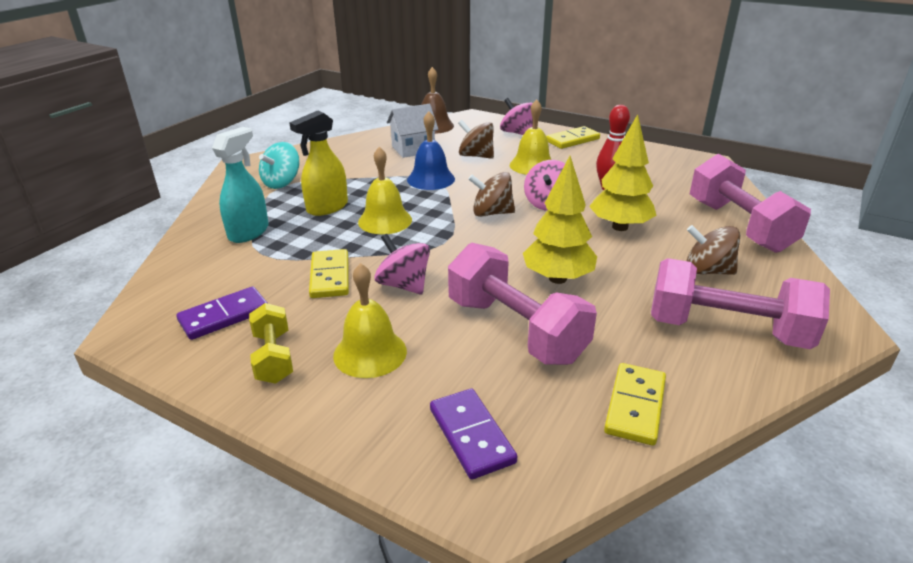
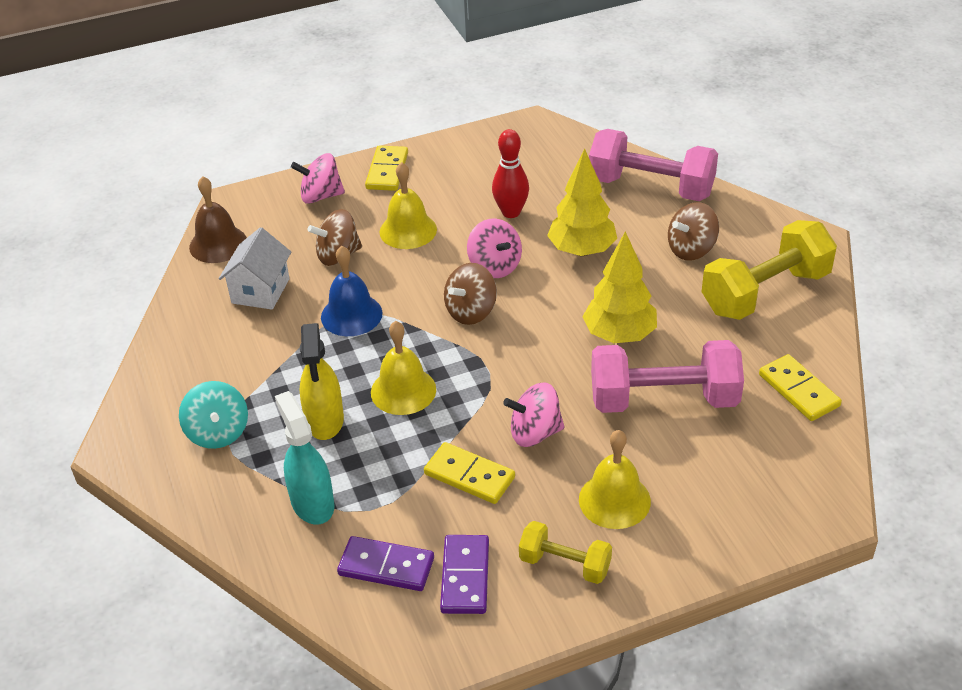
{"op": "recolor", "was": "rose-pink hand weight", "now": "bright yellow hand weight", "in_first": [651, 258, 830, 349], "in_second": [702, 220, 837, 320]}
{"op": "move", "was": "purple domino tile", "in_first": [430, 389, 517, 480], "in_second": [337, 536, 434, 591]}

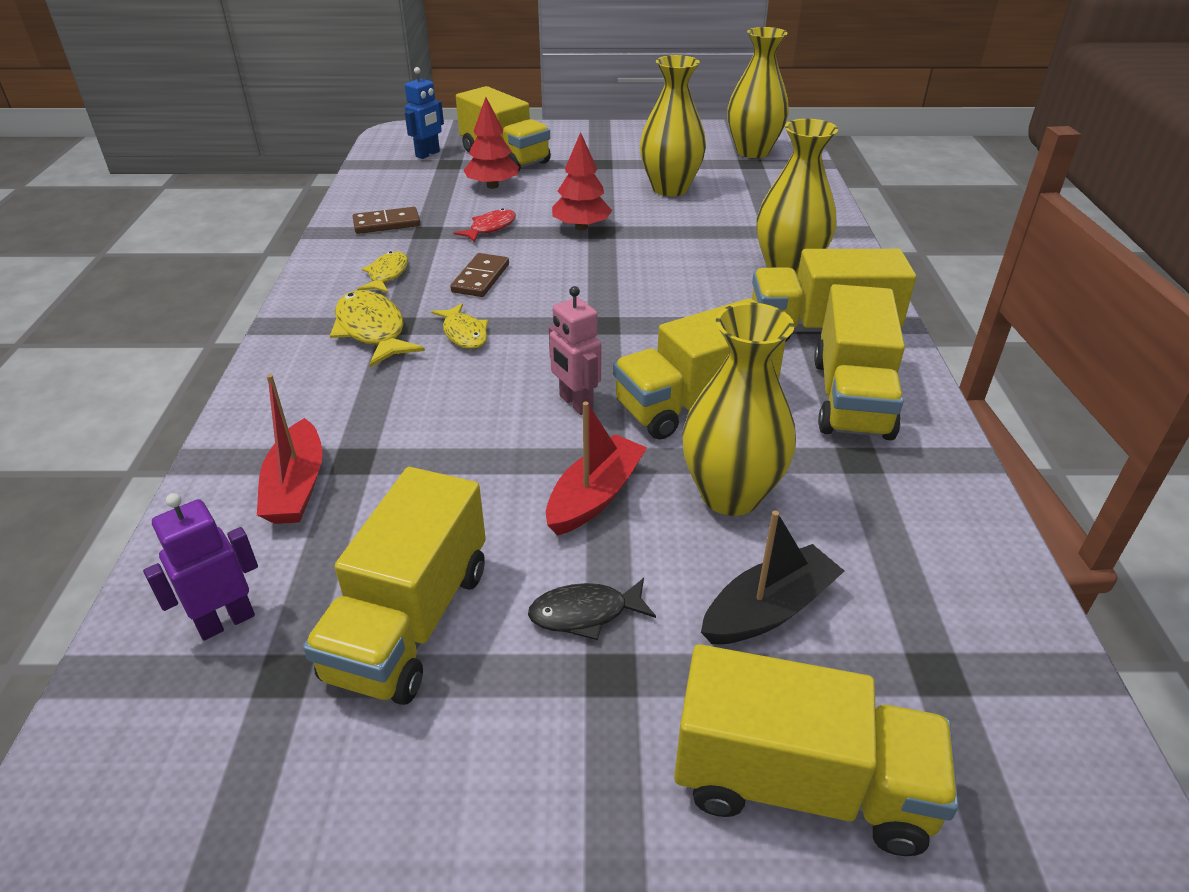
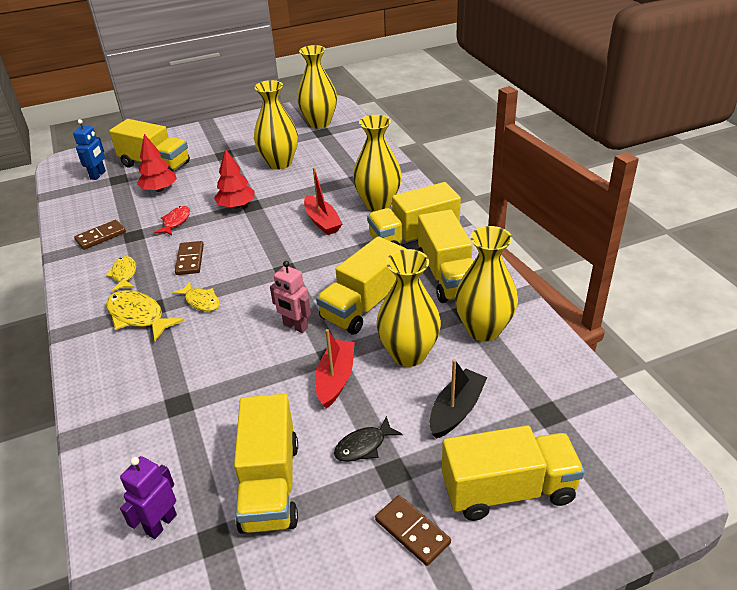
{"op": "move", "was": "crimson sailboat", "in_first": [257, 374, 323, 524], "in_second": [304, 167, 343, 235]}
{"op": "insert", "now": "bright yellow flower vase", "in_second": [455, 226, 518, 341]}
{"op": "insert", "now": "dark brown domino tile", "in_second": [375, 495, 451, 566]}

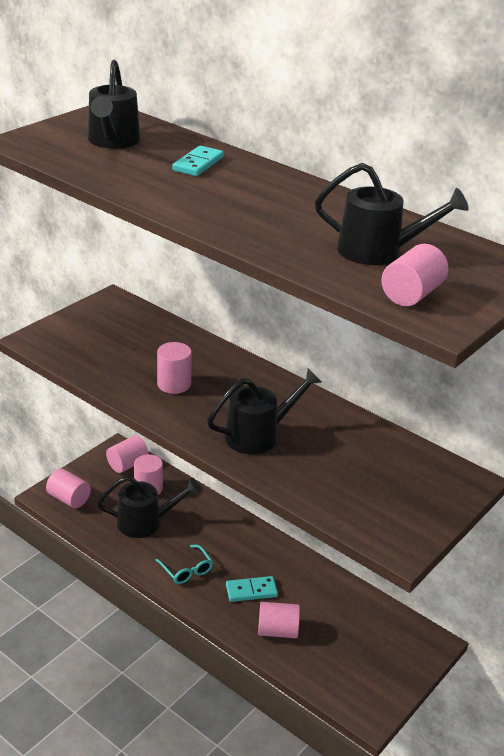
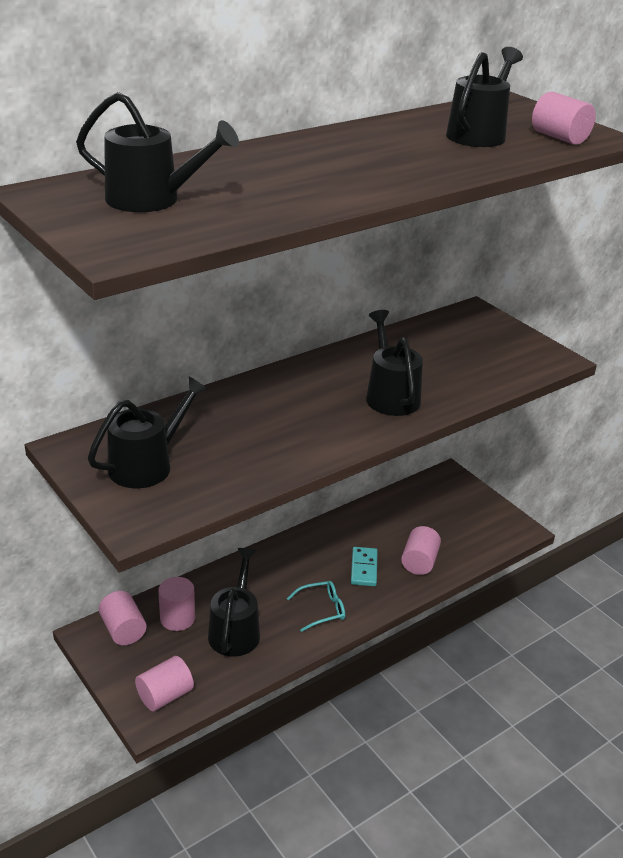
{"op": "delete", "was": "aqua domino tile", "in_first": [172, 146, 224, 176]}
{"op": "delete", "was": "rose-pink cylinder", "in_first": [157, 342, 192, 394]}
{"op": "insert", "now": "black watering can", "in_second": [88, 376, 208, 488]}

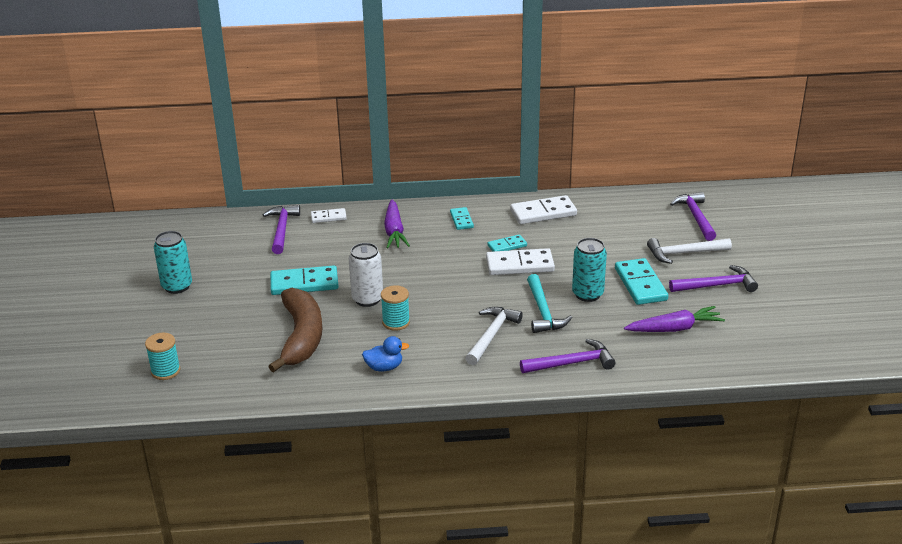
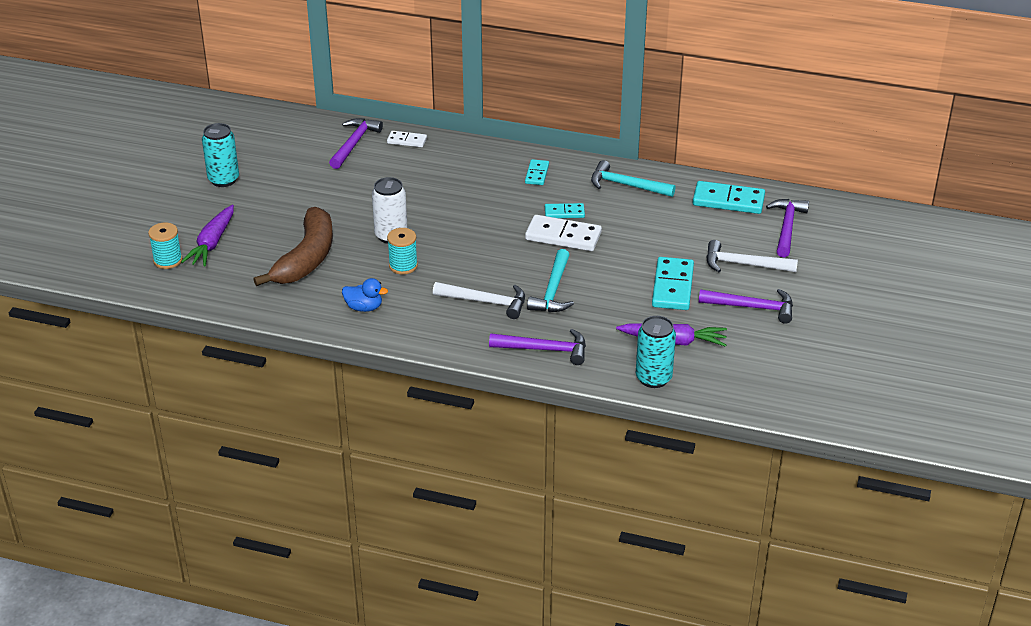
{"op": "replace", "was": "pure white domino tile", "now": "aqua carpenter's hammer", "in_first": [510, 195, 577, 224], "in_second": [591, 160, 676, 197]}
{"op": "move", "was": "purple carrot", "in_first": [384, 199, 410, 249], "in_second": [181, 205, 234, 267]}
{"op": "move", "was": "aqua soda can", "in_first": [572, 238, 607, 302], "in_second": [636, 316, 676, 388]}
{"op": "move", "was": "aqua domino tile", "in_first": [270, 265, 339, 295], "in_second": [693, 181, 765, 214]}
{"op": "rotate", "was": "pure white carpenter's hammer", "in_first": [465, 307, 523, 365], "in_second": [433, 282, 525, 319], "clockwise": 60}

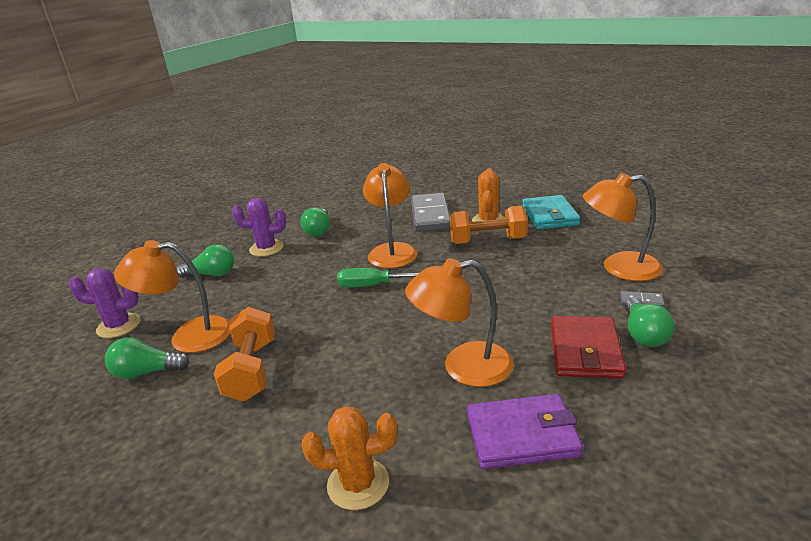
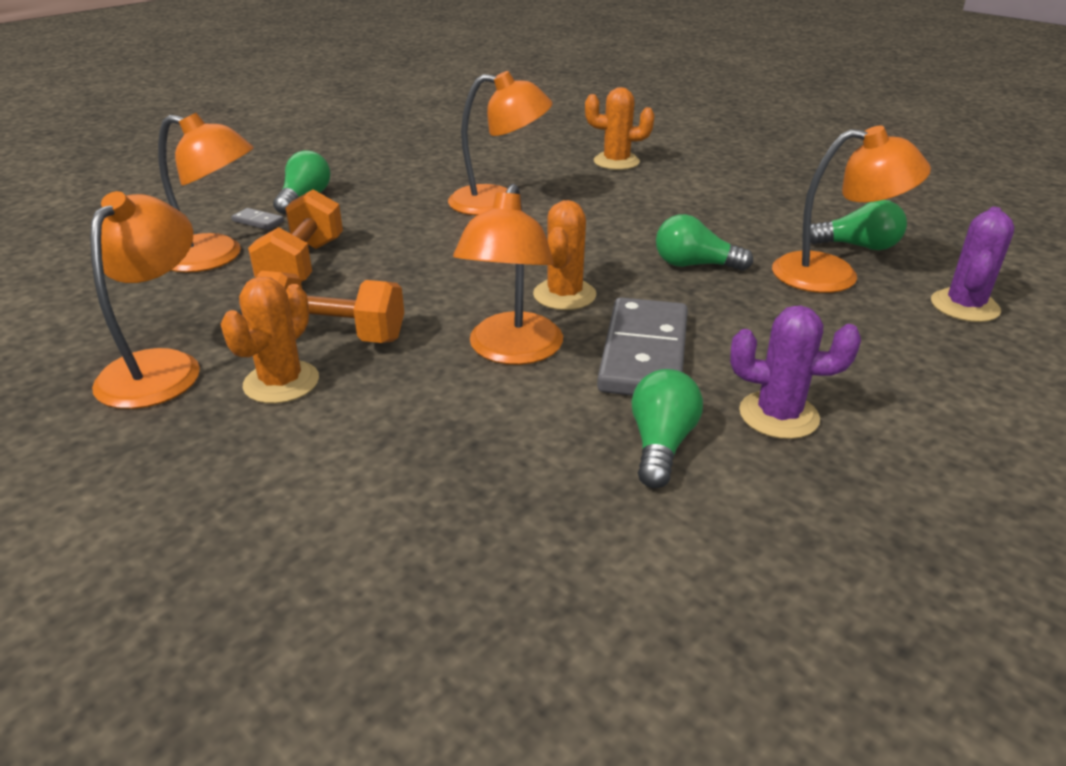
{"op": "move", "was": "gray domino tile", "in_first": [411, 193, 450, 232], "in_second": [597, 297, 688, 396]}
{"op": "replace", "was": "aqua wallet", "now": "orange-coloured desk lamp", "in_first": [522, 195, 580, 230], "in_second": [90, 191, 200, 409]}
{"op": "move", "was": "leaf-green bulb", "in_first": [176, 244, 234, 278], "in_second": [656, 214, 753, 271]}
{"op": "rotate", "was": "purple saguaro cactus", "in_first": [69, 268, 140, 338], "in_second": [931, 207, 1015, 322], "clockwise": -75}
{"op": "replace", "was": "leaf-green screwdriver", "now": "orange-coloured saguaro cactus", "in_first": [337, 268, 419, 288], "in_second": [533, 200, 596, 310]}
{"op": "move", "was": "orange-coloured hand weight", "in_first": [214, 307, 275, 401], "in_second": [248, 189, 343, 282]}
{"op": "delete", "was": "crimson wallet", "in_first": [551, 316, 626, 379]}
{"op": "delete", "was": "purple wallet", "in_first": [467, 394, 583, 469]}

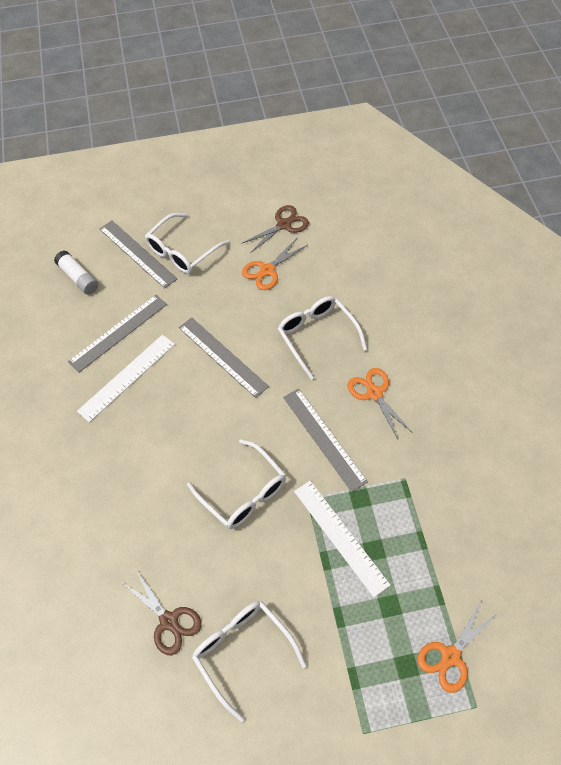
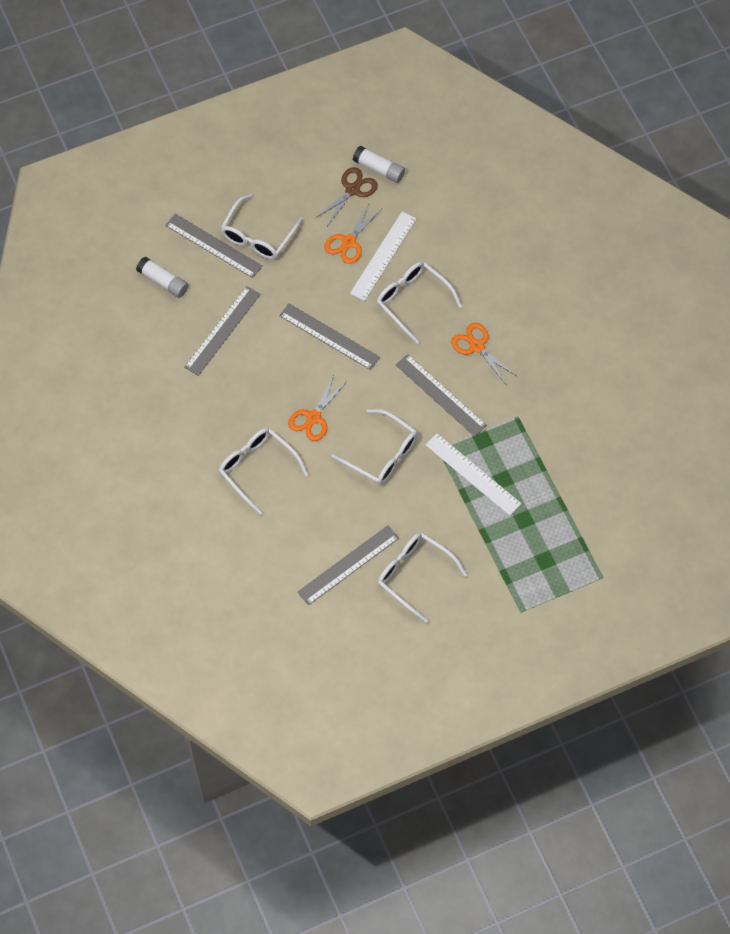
{"op": "move", "was": "pure white ruler", "in_first": [77, 335, 175, 422], "in_second": [350, 212, 417, 301]}
{"op": "replace", "was": "dark brown scissors", "now": "gray ruler", "in_first": [121, 570, 202, 656], "in_second": [297, 525, 399, 605]}
{"op": "move", "was": "orange-coloured scissors", "in_first": [417, 599, 497, 693], "in_second": [288, 375, 347, 441]}
{"op": "insert", "now": "pure white glue stick", "in_second": [353, 146, 405, 183]}
{"op": "insert", "now": "pure white glasses", "in_second": [219, 428, 308, 515]}

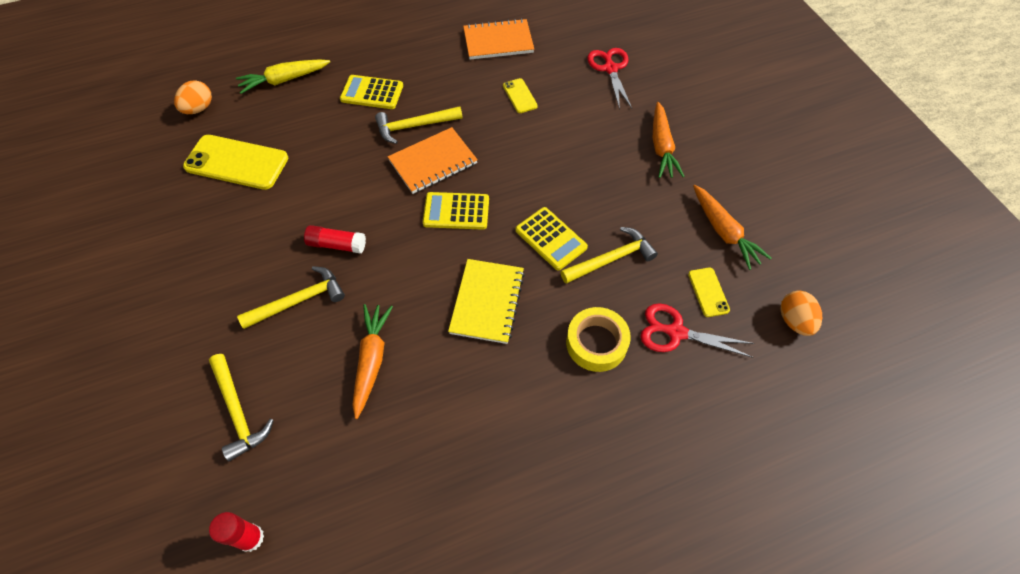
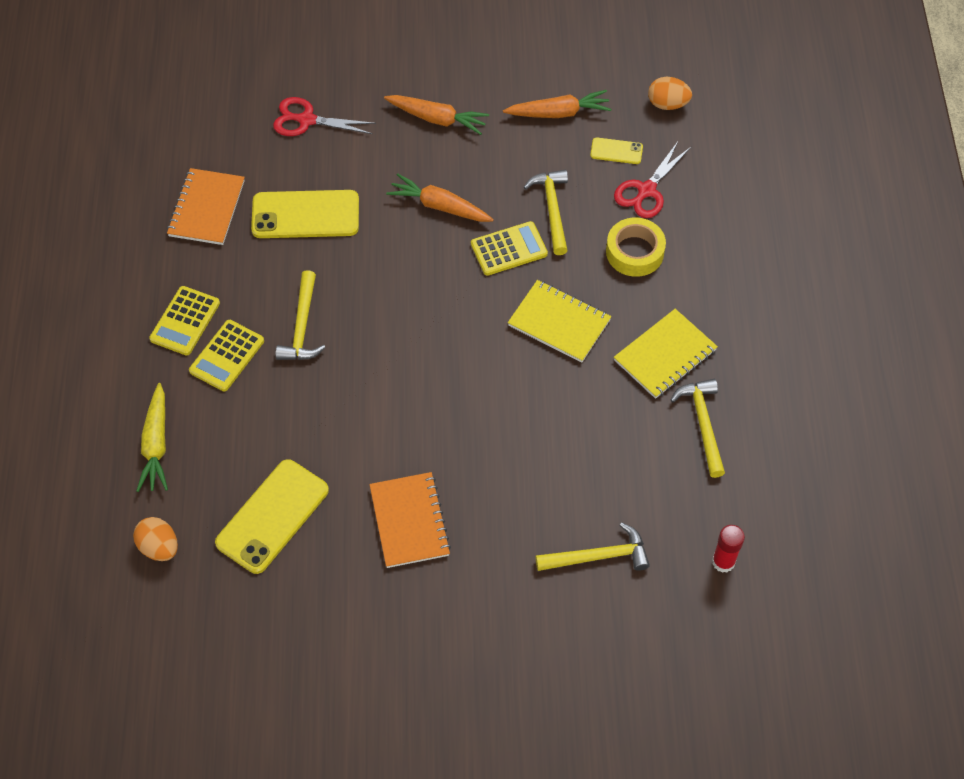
{"op": "resize", "was": "bright yellow phone", "in_first": [503, 78, 538, 113], "in_second": [251, 190, 359, 238], "ratio": 2.04}
{"op": "move", "was": "orange-coloured notepad", "in_first": [388, 127, 478, 194], "in_second": [369, 472, 451, 568]}
{"op": "move", "was": "bright yellow pocket calculator", "in_first": [423, 192, 489, 230], "in_second": [149, 286, 220, 355]}
{"op": "delete", "was": "crimson glue stick", "in_first": [304, 225, 366, 254]}
{"op": "move", "was": "bright yellow carpenter's hammer", "in_first": [237, 266, 345, 329], "in_second": [671, 379, 725, 478]}
{"op": "move", "was": "orange-coloured carrot", "in_first": [352, 304, 393, 419], "in_second": [386, 173, 494, 222]}
{"op": "insert", "now": "bright yellow notepad", "in_second": [614, 309, 718, 399]}

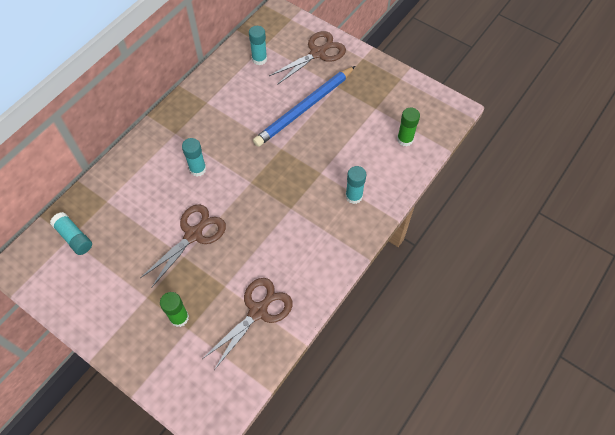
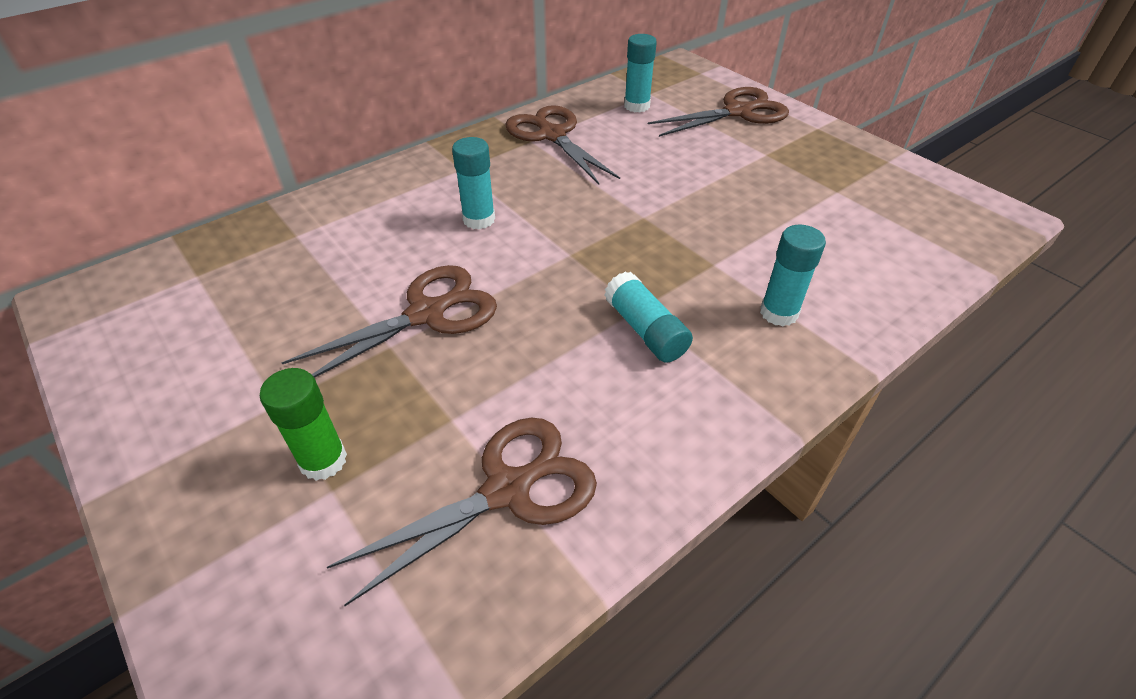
{"op": "delete", "was": "royal blue lead pencil", "in_first": [253, 66, 355, 147]}
{"op": "delete", "was": "leaf-green glue stick", "in_first": [397, 108, 420, 147]}
{"op": "move", "was": "aqua glue stick", "in_first": [50, 212, 92, 255], "in_second": [604, 271, 693, 363]}
{"op": "insert", "now": "dark brown scissors", "in_second": [505, 105, 620, 184]}

